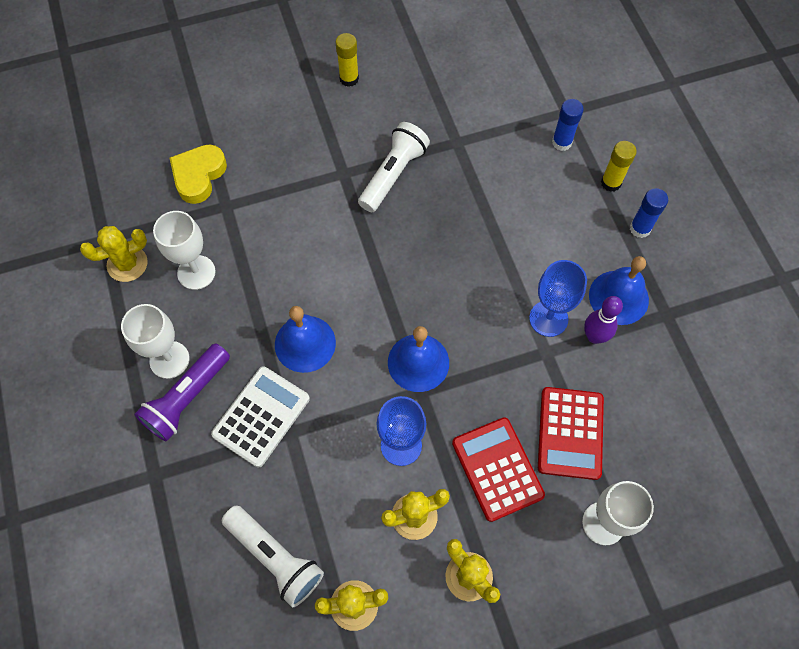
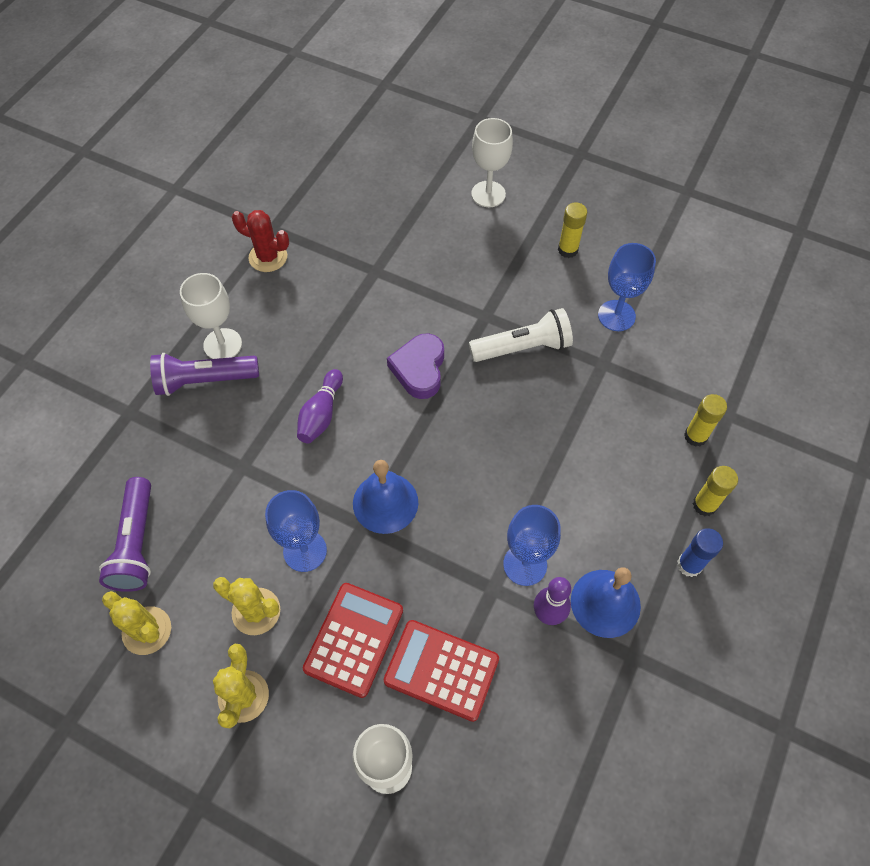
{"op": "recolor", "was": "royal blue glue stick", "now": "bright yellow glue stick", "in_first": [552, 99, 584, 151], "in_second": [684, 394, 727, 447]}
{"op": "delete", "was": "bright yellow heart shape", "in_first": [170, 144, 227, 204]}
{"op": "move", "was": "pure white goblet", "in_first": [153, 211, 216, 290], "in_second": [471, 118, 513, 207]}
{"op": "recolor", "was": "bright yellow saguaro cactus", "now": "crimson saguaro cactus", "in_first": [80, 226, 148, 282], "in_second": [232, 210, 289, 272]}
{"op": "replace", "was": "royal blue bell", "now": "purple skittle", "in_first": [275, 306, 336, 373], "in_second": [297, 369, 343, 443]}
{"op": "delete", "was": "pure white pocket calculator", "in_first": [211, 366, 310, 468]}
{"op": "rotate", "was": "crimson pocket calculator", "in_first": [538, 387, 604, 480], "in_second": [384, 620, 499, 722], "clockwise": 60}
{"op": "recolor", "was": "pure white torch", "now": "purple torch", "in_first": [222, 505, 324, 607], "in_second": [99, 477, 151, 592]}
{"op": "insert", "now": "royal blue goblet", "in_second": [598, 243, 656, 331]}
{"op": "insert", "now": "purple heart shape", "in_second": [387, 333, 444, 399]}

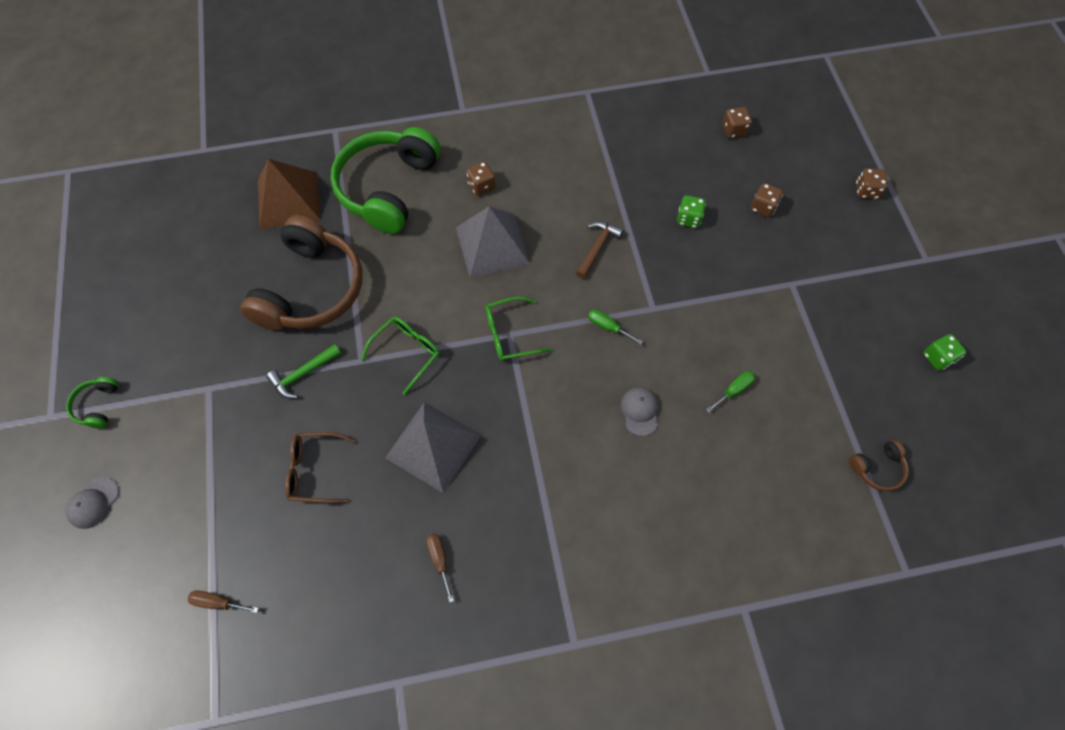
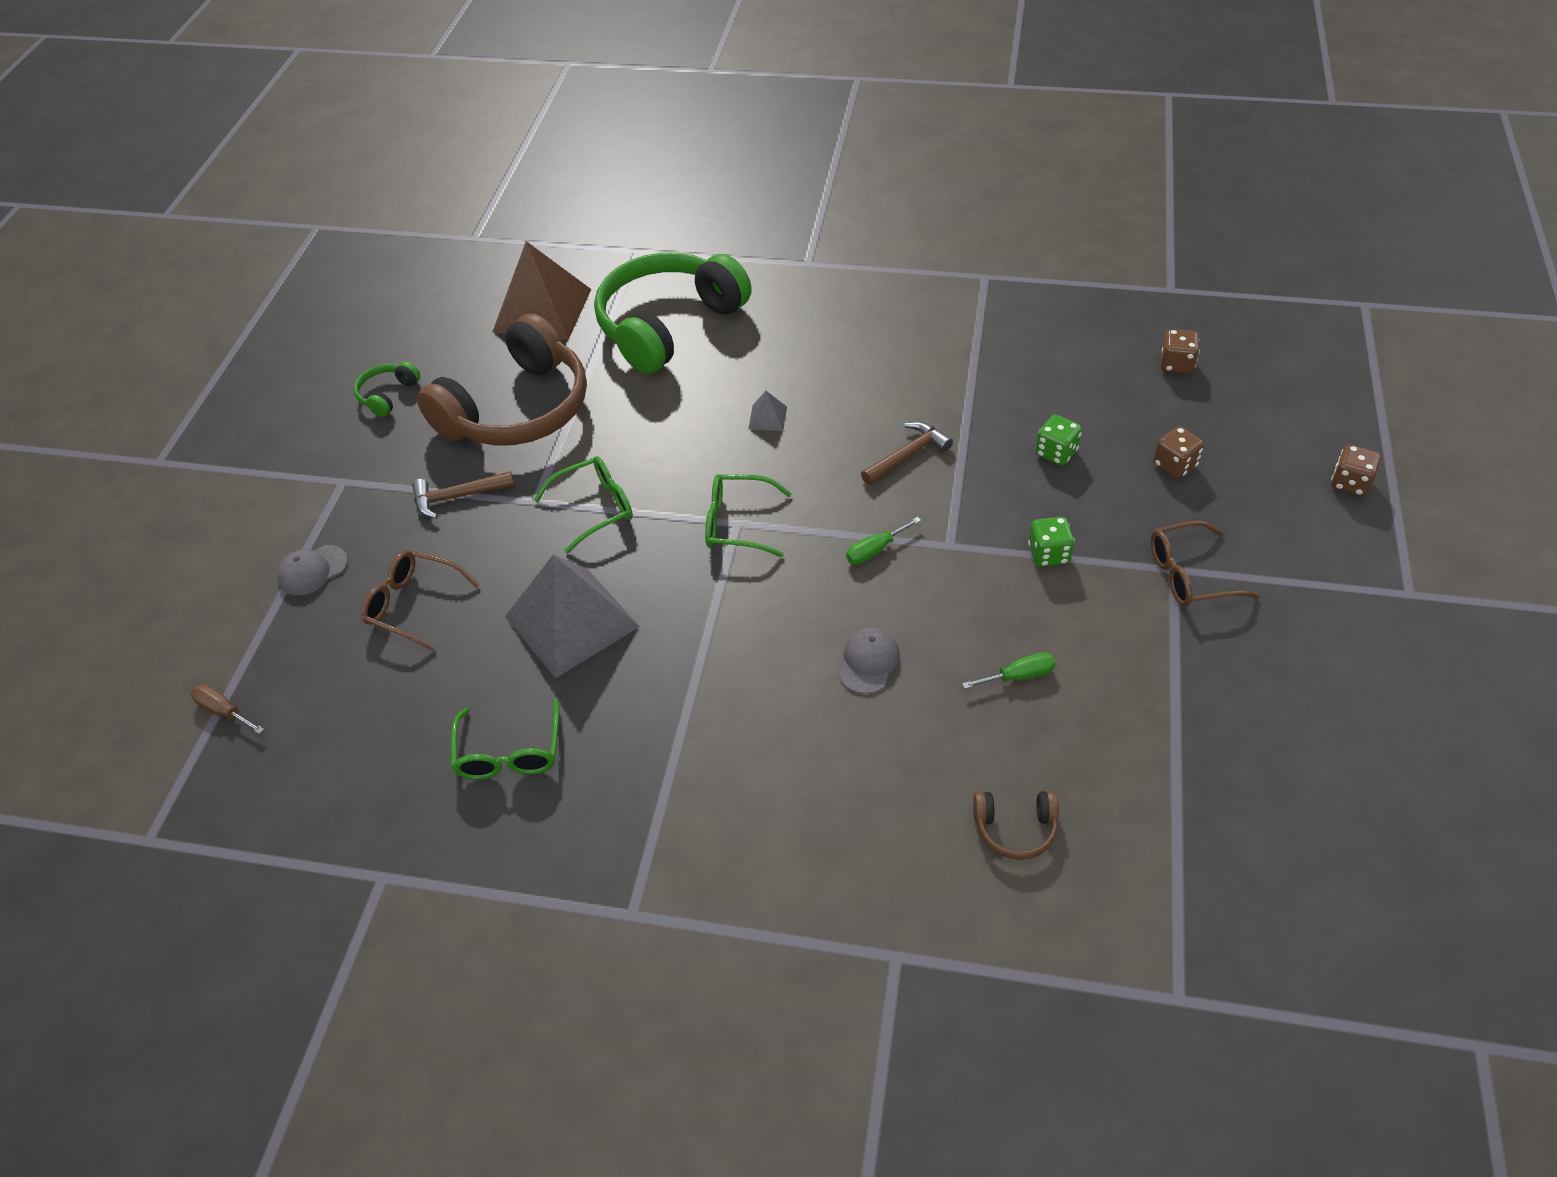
{"op": "delete", "was": "dark brown die", "in_first": [466, 162, 495, 196]}
{"op": "resize", "was": "gray solid pyramid", "in_first": [456, 206, 530, 278], "in_second": [748, 391, 787, 431], "ratio": 0.4}
{"op": "rotate", "was": "leaf-green screwdriver", "in_first": [588, 309, 643, 345], "in_second": [846, 517, 921, 564], "clockwise": -90}
{"op": "move", "was": "leaf-green die", "in_first": [923, 334, 966, 371], "in_second": [1028, 517, 1075, 567]}
{"op": "recolor", "was": "leaf-green carpenter's hammer", "now": "dark brown carpenter's hammer", "in_first": [266, 344, 341, 399], "in_second": [412, 471, 514, 519]}
{"op": "move", "was": "leaf-green over-ear headphones", "in_first": [66, 377, 119, 429], "in_second": [354, 362, 420, 417]}
{"op": "move", "was": "dark brown over-ear headphones", "in_first": [849, 440, 909, 491], "in_second": [973, 791, 1059, 860]}
{"op": "move", "was": "gray peaked cap", "in_first": [65, 477, 119, 529], "in_second": [277, 545, 348, 595]}
{"op": "replace", "was": "dark brown screwdriver", "now": "leaf-green glasses", "in_first": [426, 533, 454, 603], "in_second": [451, 699, 560, 780]}
{"op": "insert", "now": "dark brown glasses", "in_second": [1150, 520, 1260, 607]}

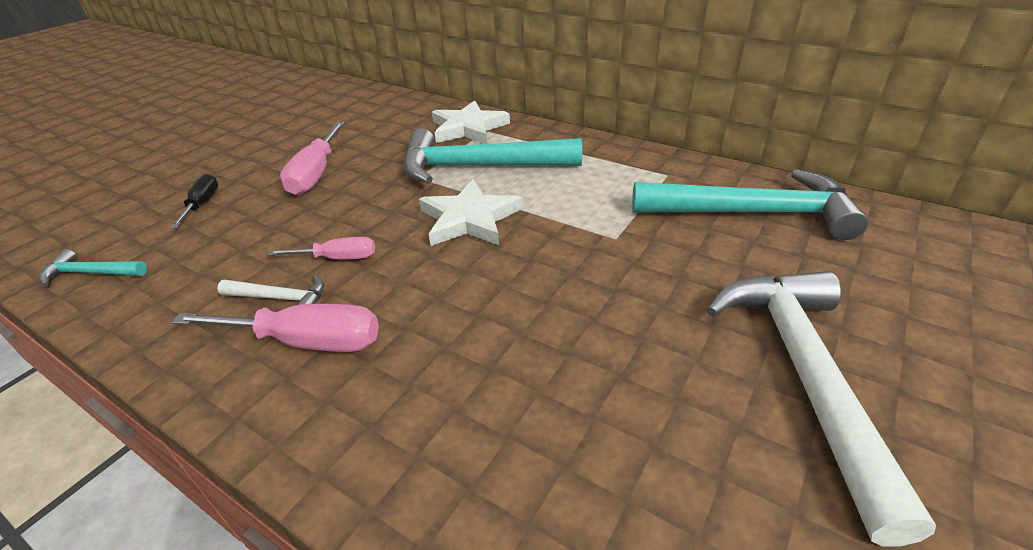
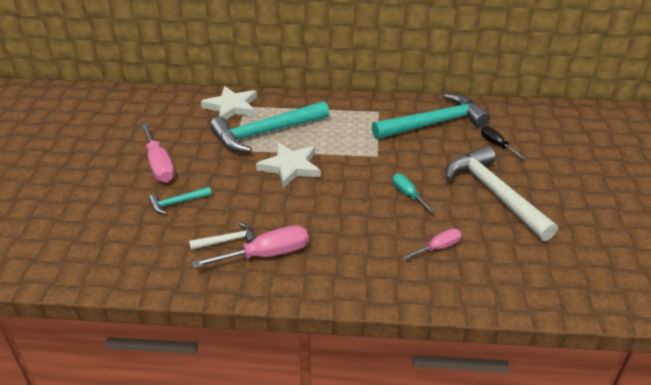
{"op": "move", "was": "black screwdriver", "in_first": [170, 174, 218, 228], "in_second": [481, 126, 525, 159]}
{"op": "move", "was": "rose-pink screwdriver", "in_first": [268, 237, 375, 259], "in_second": [403, 229, 462, 260]}
{"op": "move", "was": "aqua carpenter's hammer", "in_first": [40, 249, 147, 286], "in_second": [149, 187, 212, 214]}
{"op": "insert", "now": "aqua screwdriver", "in_second": [392, 174, 434, 212]}

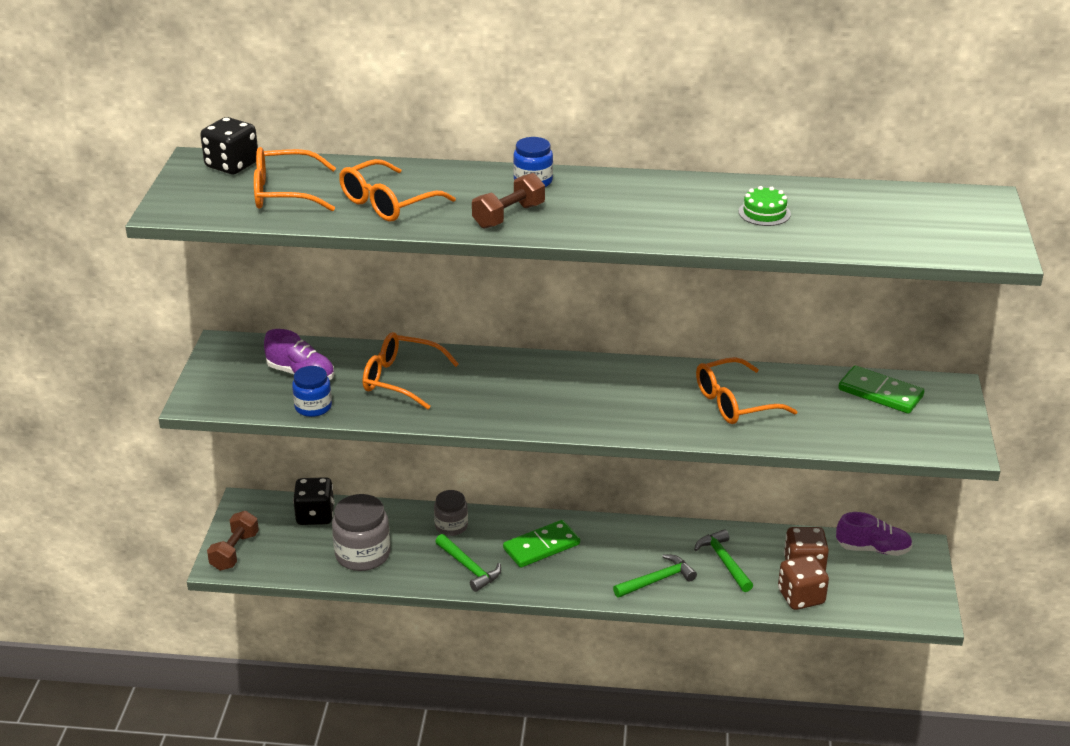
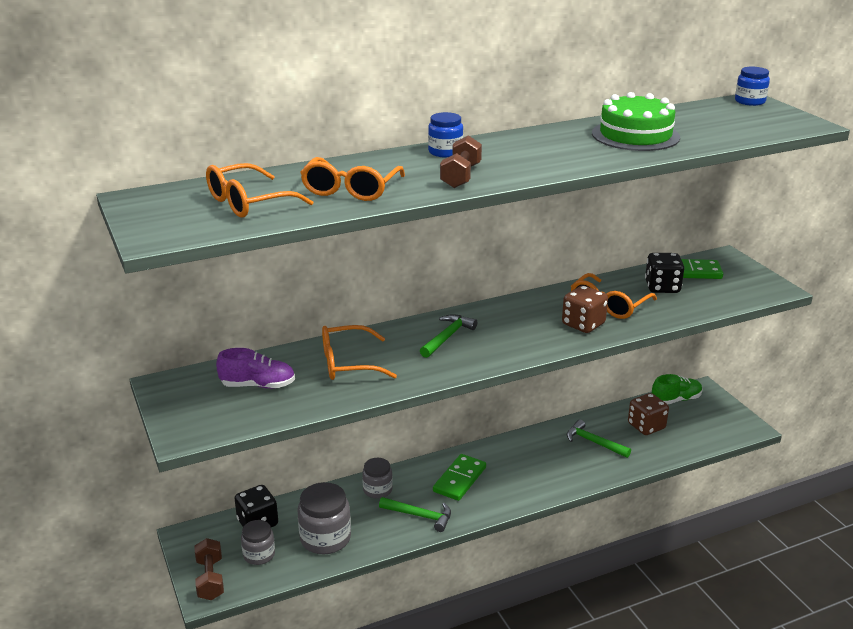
{"op": "move", "was": "black die", "in_first": [200, 117, 258, 174], "in_second": [645, 253, 684, 293]}
{"op": "resize", "was": "leaf-green cake", "in_first": [739, 186, 791, 226], "in_second": [592, 92, 680, 151], "ratio": 2.06}
{"op": "move", "was": "royal blue jam jar", "in_first": [292, 366, 332, 417], "in_second": [735, 67, 770, 106]}
{"op": "recolor", "was": "purple lace-up shoe", "now": "leaf-green lace-up shoe", "in_first": [836, 512, 913, 556], "in_second": [652, 374, 703, 404]}
{"op": "move", "was": "leaf-green carpenter's hammer", "in_first": [613, 554, 697, 598], "in_second": [420, 314, 477, 358]}
{"op": "move", "was": "dark brown die", "in_first": [778, 555, 829, 610], "in_second": [562, 285, 608, 333]}
{"op": "insert", "now": "gray jam jar", "in_second": [241, 520, 275, 565]}

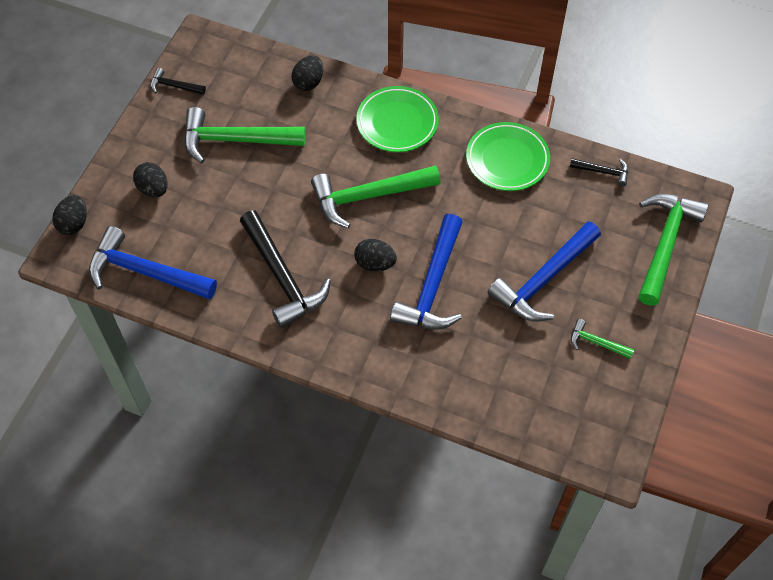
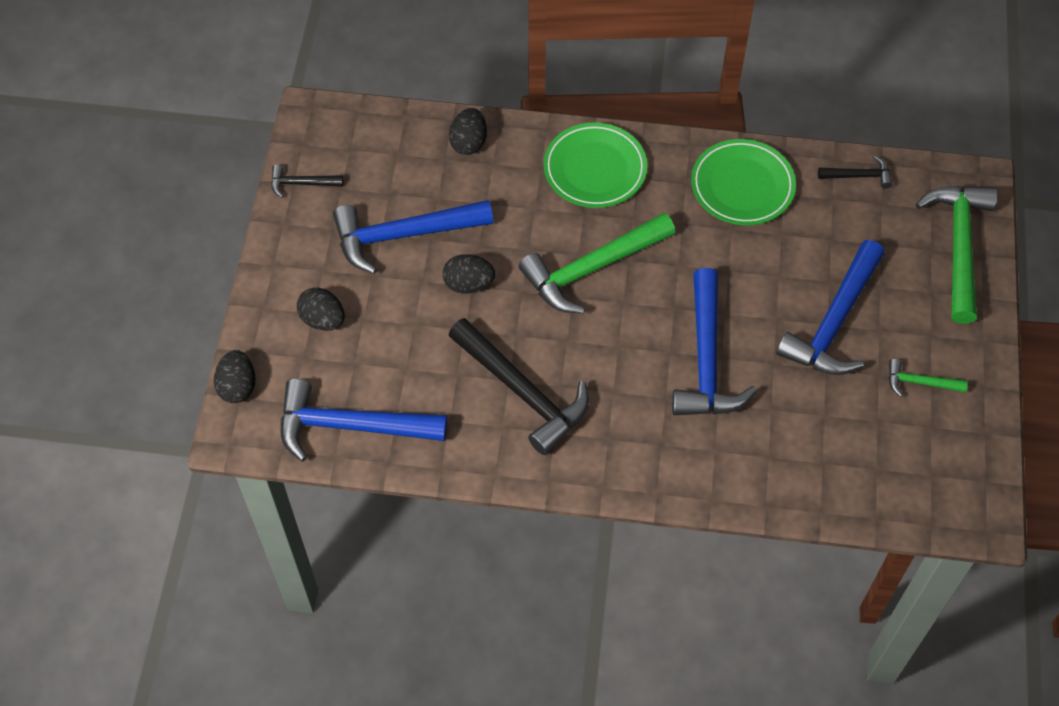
{"op": "recolor", "was": "leaf-green carpenter's hammer", "now": "royal blue carpenter's hammer", "in_first": [184, 107, 306, 163], "in_second": [333, 200, 493, 274]}
{"op": "move", "was": "black egg", "in_first": [354, 239, 397, 271], "in_second": [443, 254, 495, 293]}

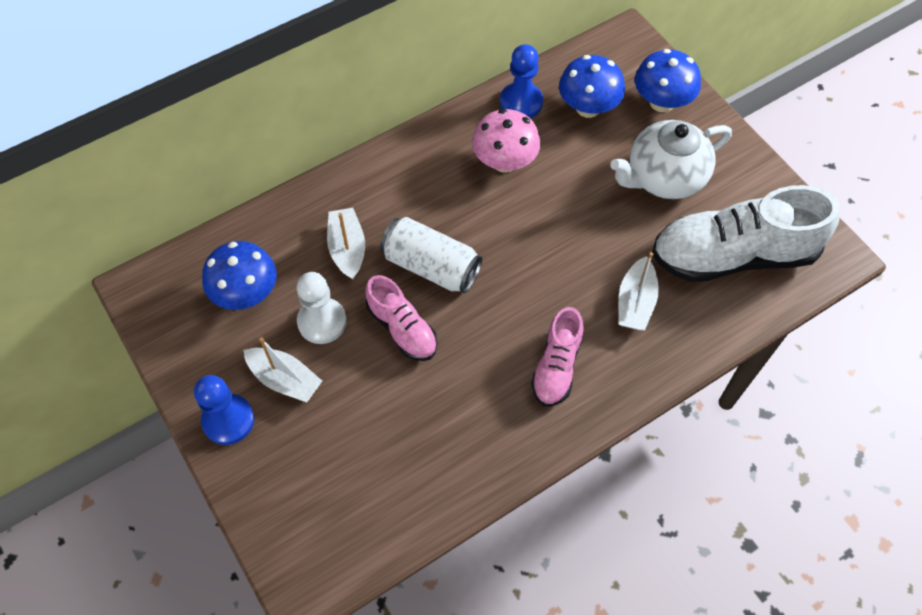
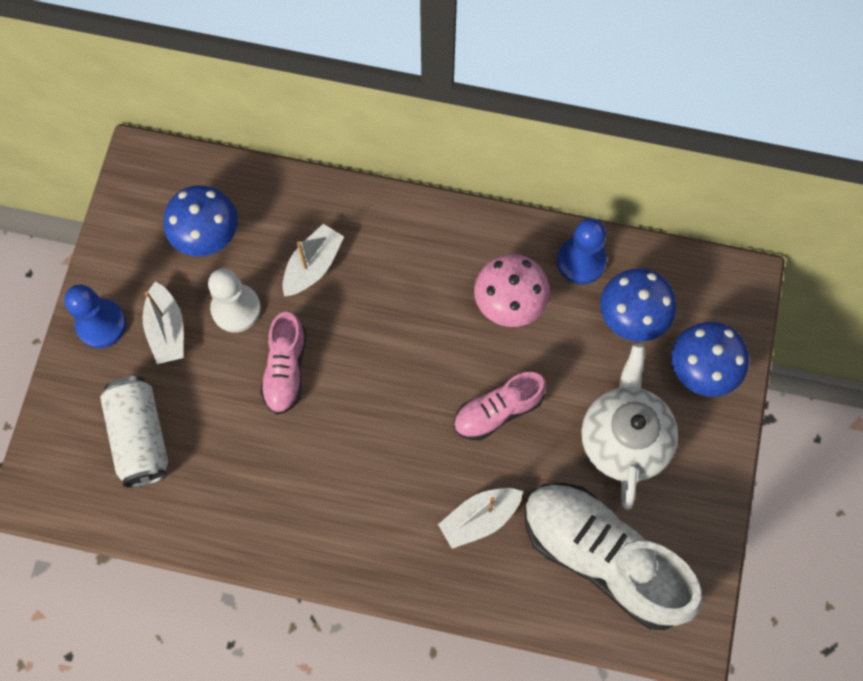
{"op": "rotate", "was": "pure white china teapot", "in_first": [610, 120, 732, 199], "in_second": [581, 344, 678, 510], "clockwise": 75}
{"op": "move", "was": "pure white soda can", "in_first": [380, 217, 482, 293], "in_second": [100, 376, 168, 488]}
{"op": "move", "was": "rose-pink lace-up shoe", "in_first": [531, 307, 584, 407], "in_second": [454, 372, 546, 440]}

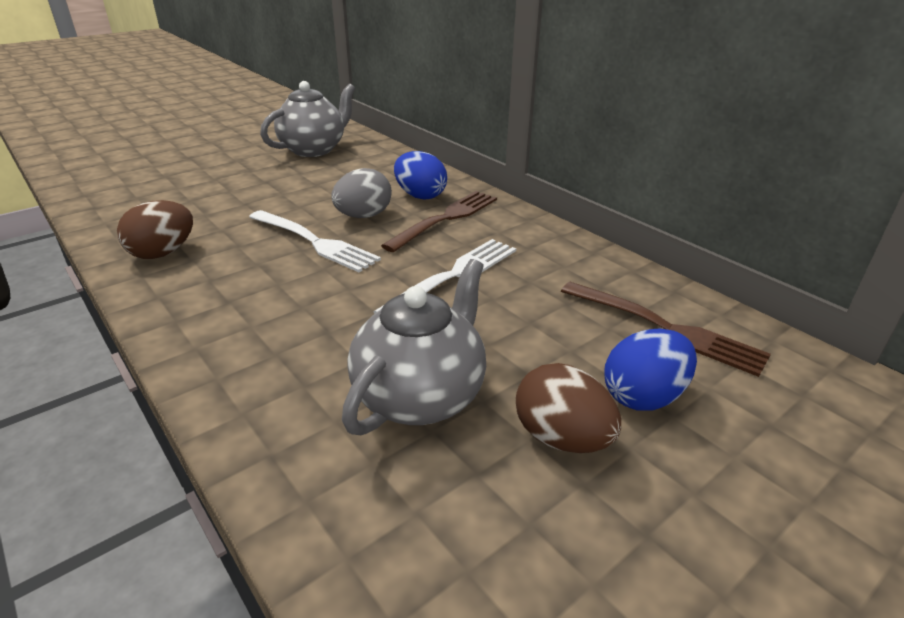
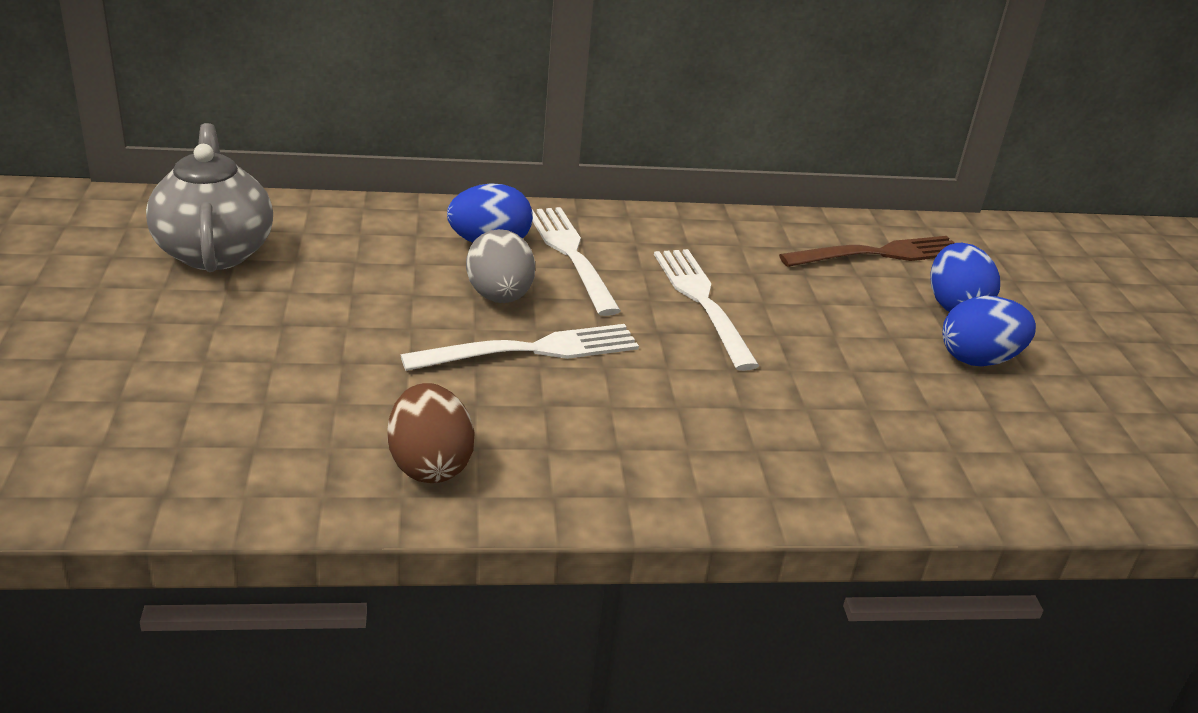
{"op": "recolor", "was": "dark brown fork", "now": "pure white fork", "in_first": [381, 191, 497, 252], "in_second": [532, 207, 621, 316]}
{"op": "delete", "was": "gray china teapot", "in_first": [342, 259, 486, 435]}
{"op": "recolor", "was": "dark brown egg", "now": "royal blue egg", "in_first": [516, 363, 621, 453], "in_second": [943, 296, 1036, 367]}

